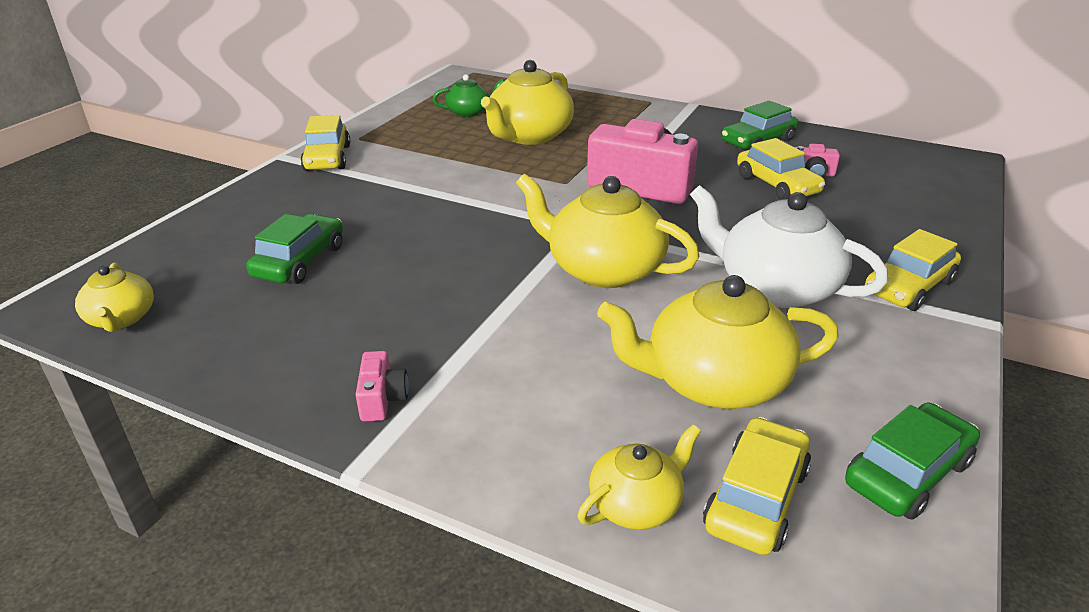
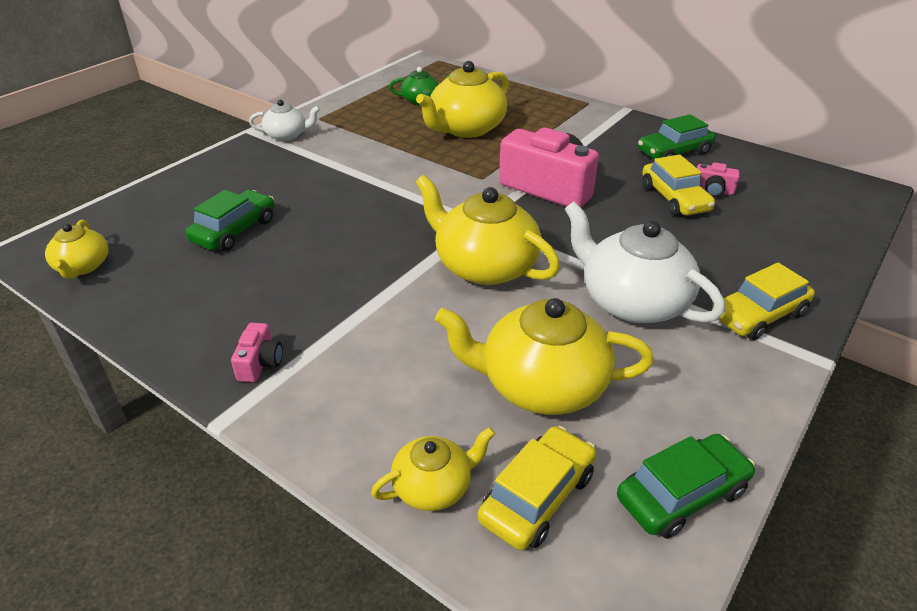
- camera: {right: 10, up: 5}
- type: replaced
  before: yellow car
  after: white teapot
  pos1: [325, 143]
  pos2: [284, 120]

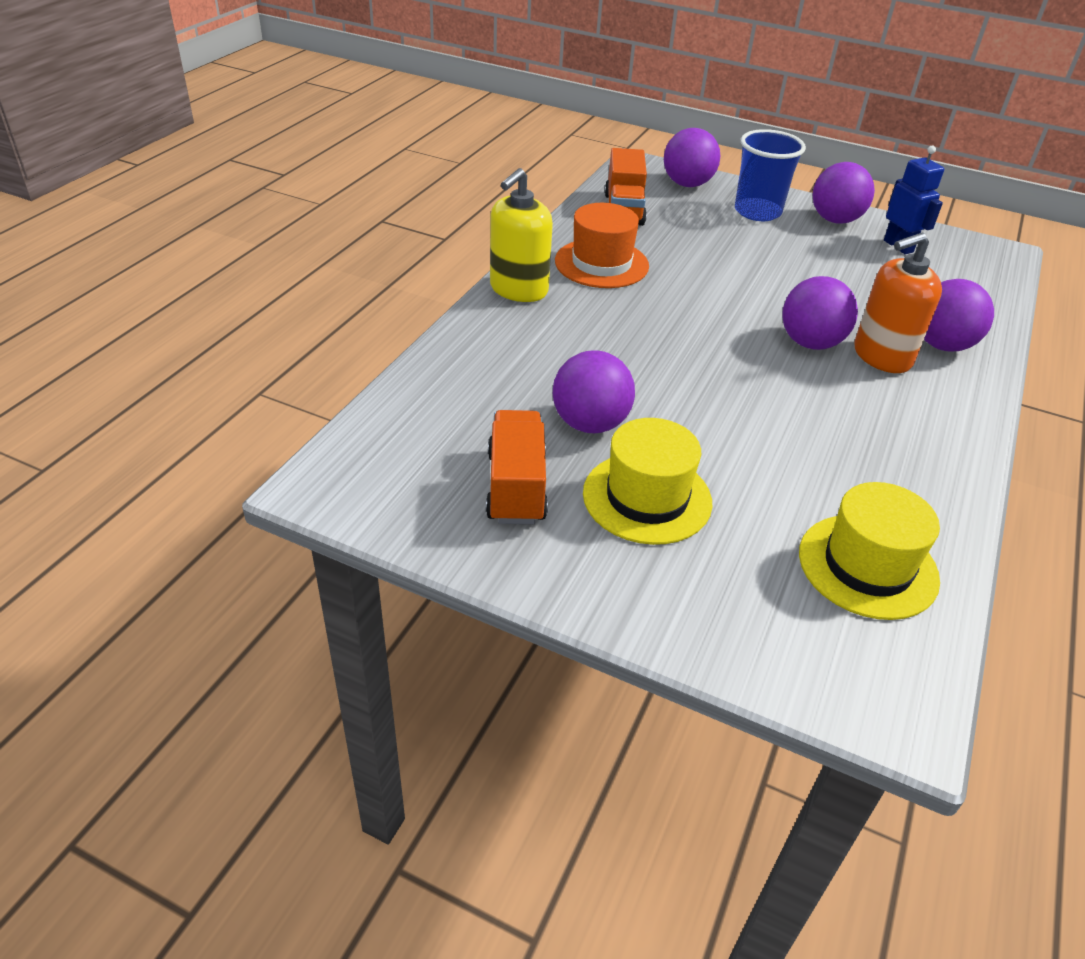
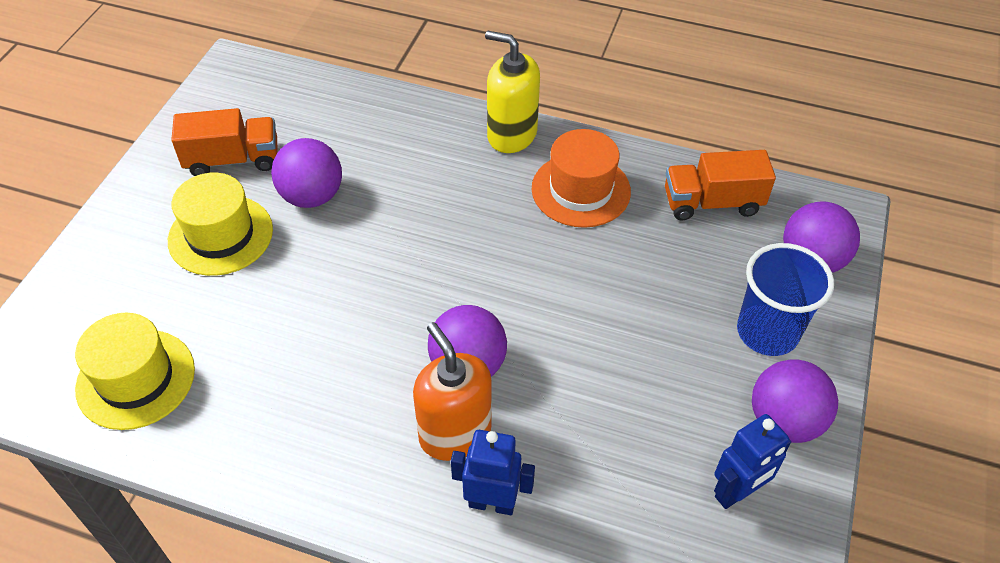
- camera: {right: 85, up: 10}
- type: replaced
  before: purple ball
  after: blue robot
  pos1: [959, 315]
  pos2: [493, 472]

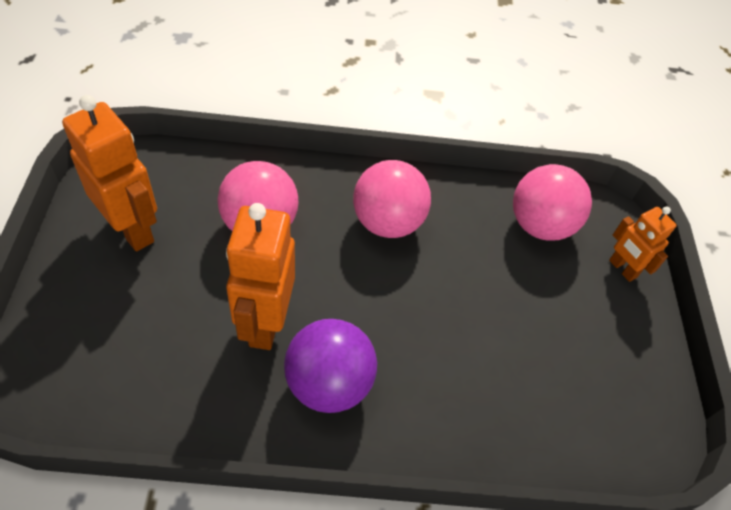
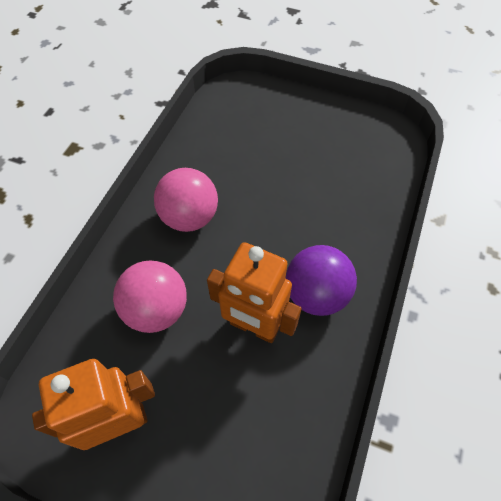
- camera: {right: -65, up: 5}
- type: removed
  before: pink ball
  pos1: [552, 202]
- type: removed
  before: orange robot
  pos1: [643, 244]

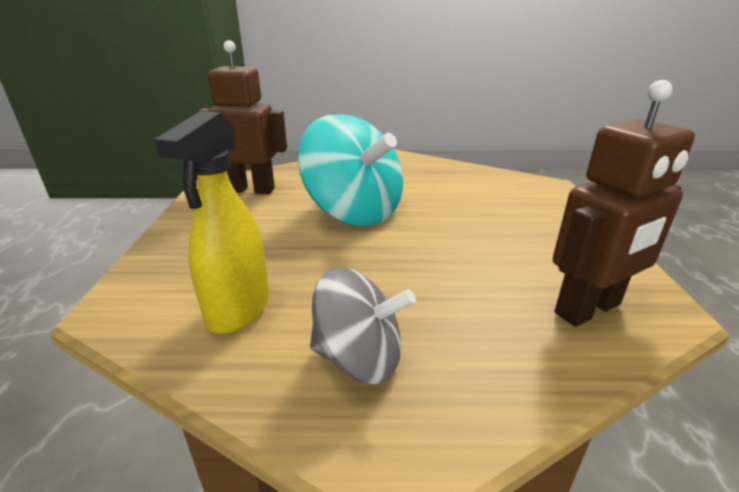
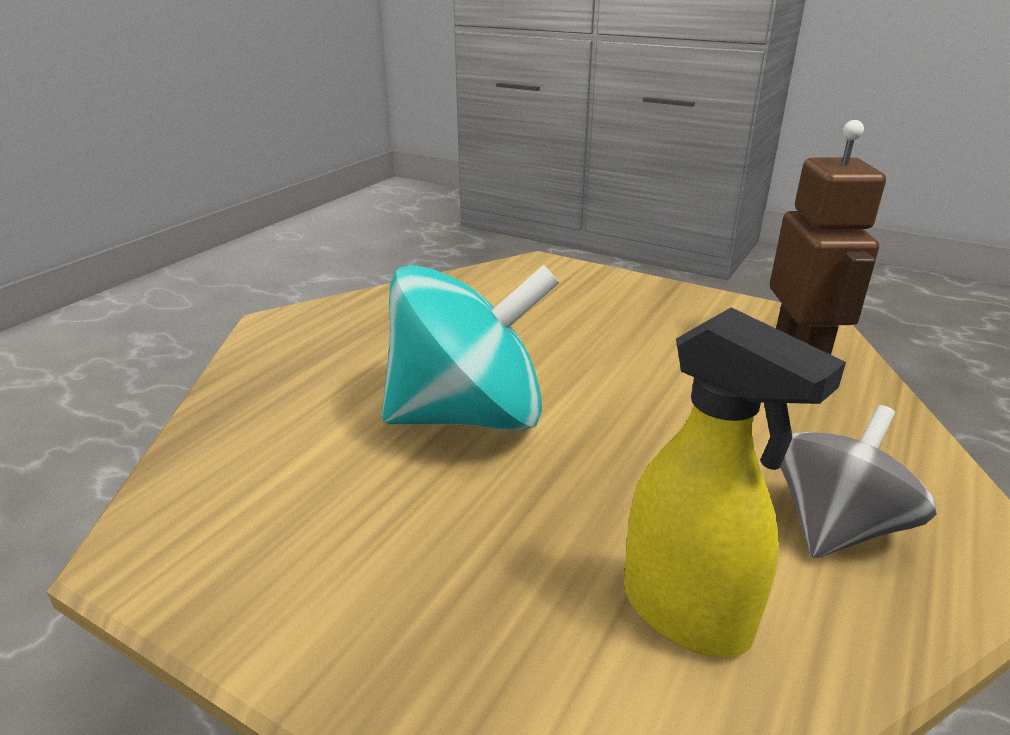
- camera: {right: -60, up: 0}
- type: removed
  before: brown robot
  pos1: [242, 117]

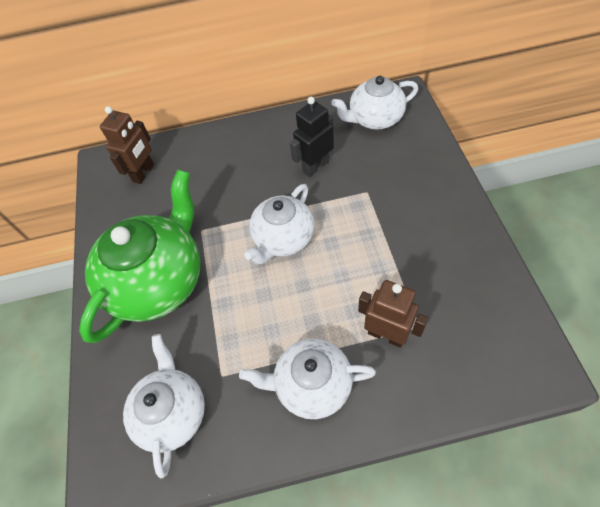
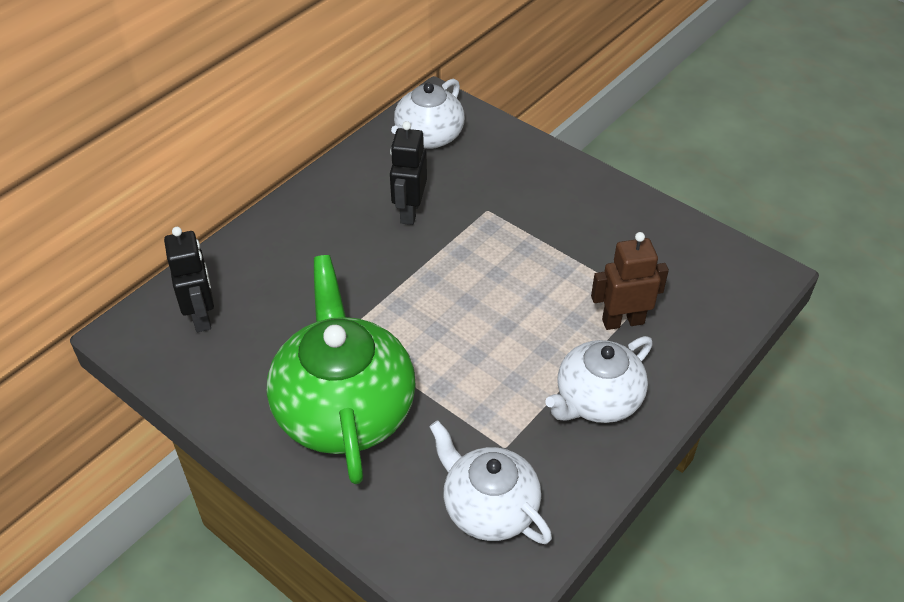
- camera: {right: -45, up: -10}
- type: recoloured
  before: brown robot
  after: black robot
  pos1: [127, 145]
  pos2: [189, 279]
- type: removed
  before: white teapot
  pos1: [279, 224]

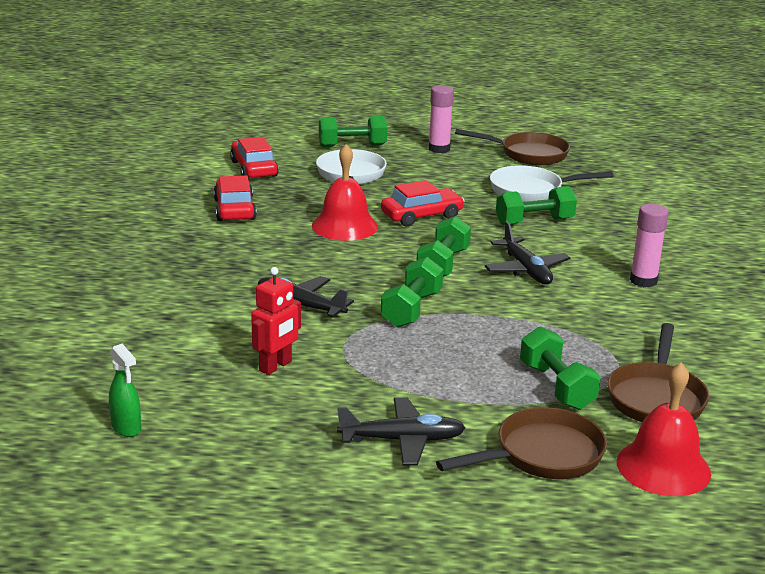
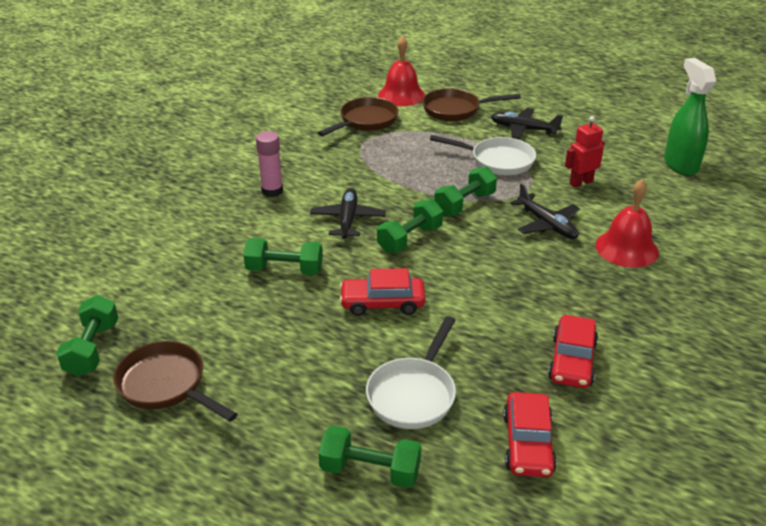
- camera: {right: -155, up: 10}
- type: moved
  before: green dumbbell
  pos1: [560, 368]
  pos2: [87, 335]
- type: moved
  before: white pan
  pos1: [551, 183]
  pos2: [483, 155]
- type: moved
  before: red bell
  pos1: [345, 192]
  pos2: [627, 223]
- type: resized
  before: green spray bottle
  pos1: [125, 390]
  pos2: [690, 116]
  scale: 1.91
- type: removed
  before: pink glue stick
  pos1: [441, 119]

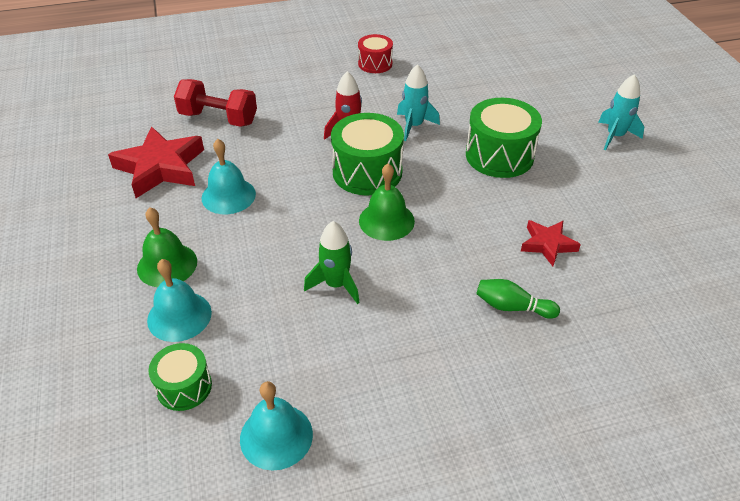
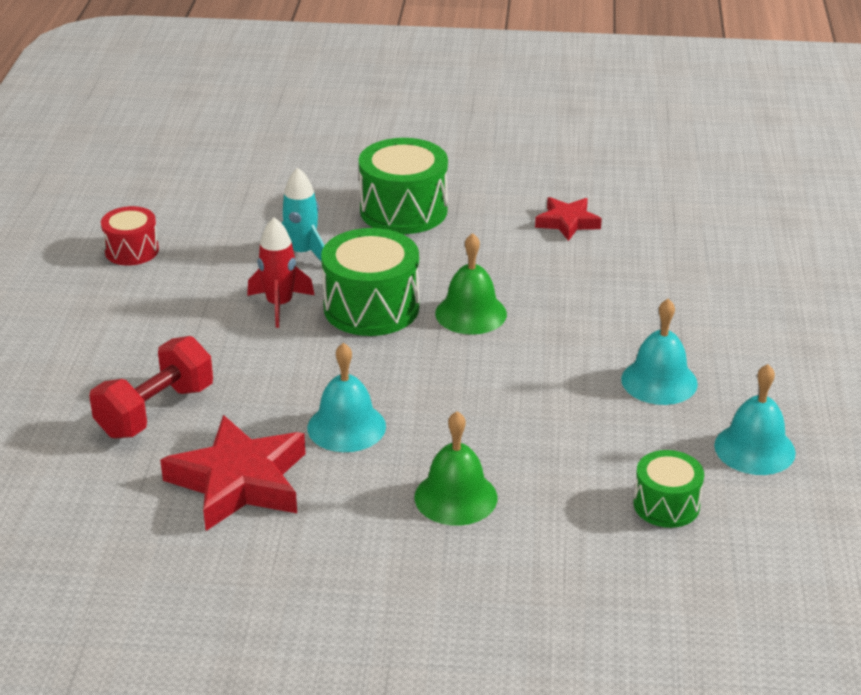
- camera: {right: -70, up: -10}
- type: moved
  before: turquoise bell
  pos1: [179, 300]
  pos2: [659, 352]
- type: removed
  before: green rocket
  pos1: [332, 262]
- type: removed
  before: green bowling pin
  pos1: [518, 299]
- type: removed
  before: turquoise rocket
  pos1: [621, 112]

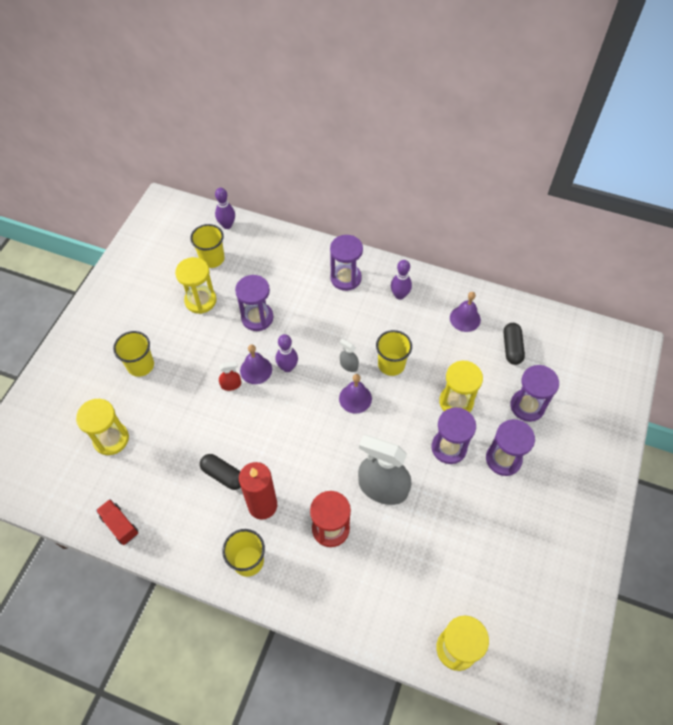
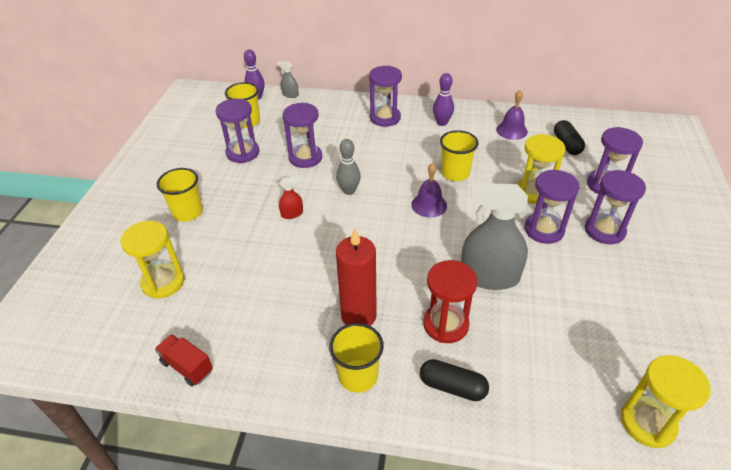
- camera: {right: -10, up: -15}
- type: recoloured
  before: yellow hourglass
  after: purple hourglass
  pos1: [195, 285]
  pos2: [237, 131]
- type: moved
  before: grey spray bottle
  pos1: [349, 355]
  pos2: [288, 79]
- type: recoloured
  before: purple bowling pin
  after: grey bowling pin
  pos1: [287, 353]
  pos2: [348, 167]
- type: moved
  before: black capsule
  pos1: [220, 472]
  pos2: [454, 380]
- type: removed
  before: purple bell
  pos1: [256, 364]

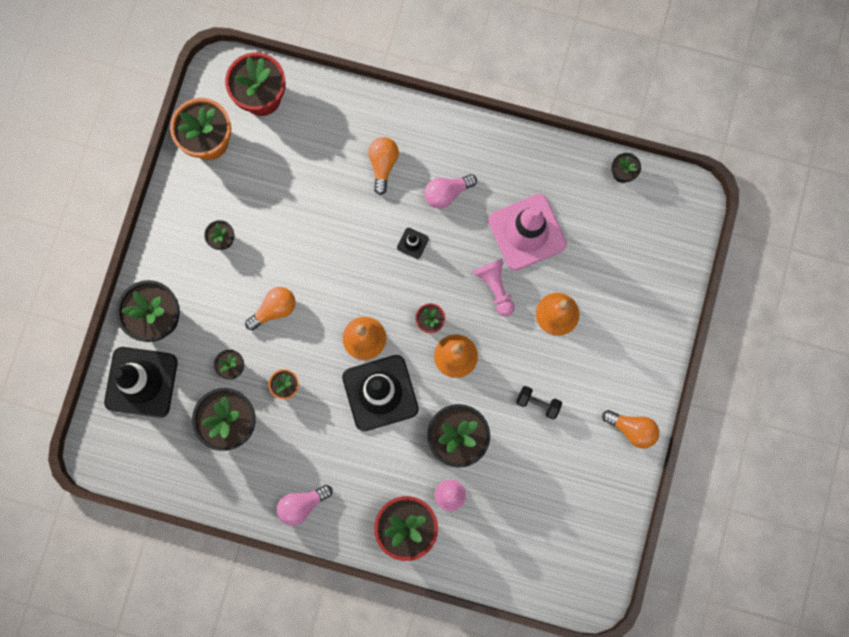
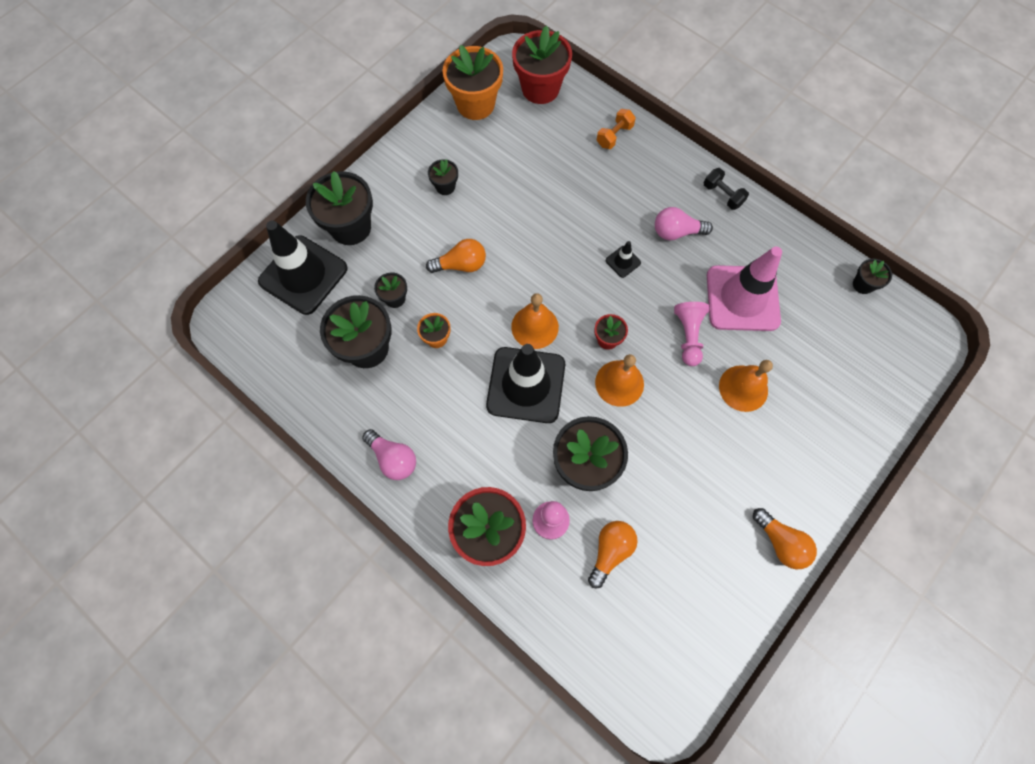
- camera: {right: 25, up: -10}
- type: turned
  before: pink light bulb
  pos1: [305, 505]
  pos2: [389, 454]
  turn: -135
- type: moved
  before: orange light bulb
  pos1: [383, 166]
  pos2: [613, 555]
- type: added
  after: orange dumbbell
  pos2: [616, 129]
- type: moved
  before: black dumbbell
  pos1: [539, 402]
  pos2: [726, 189]

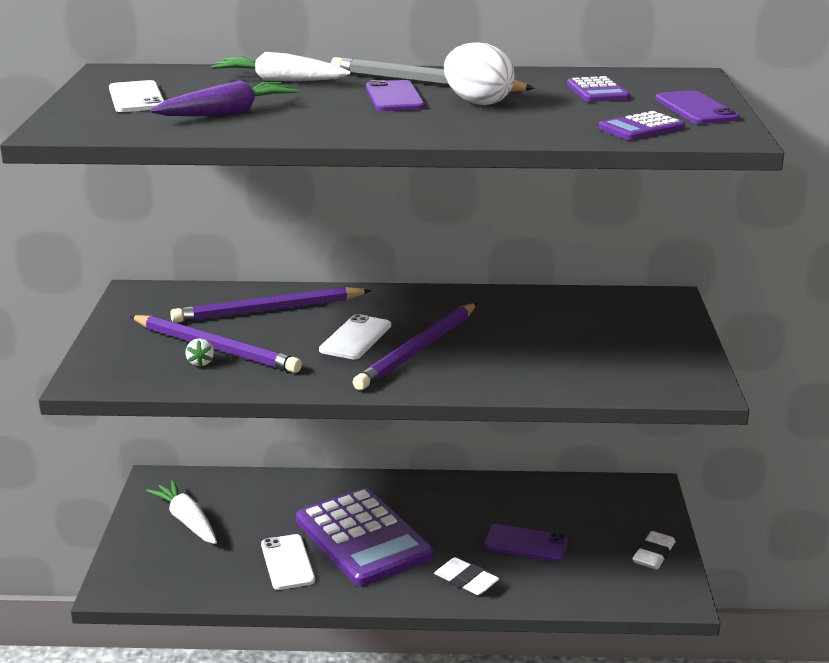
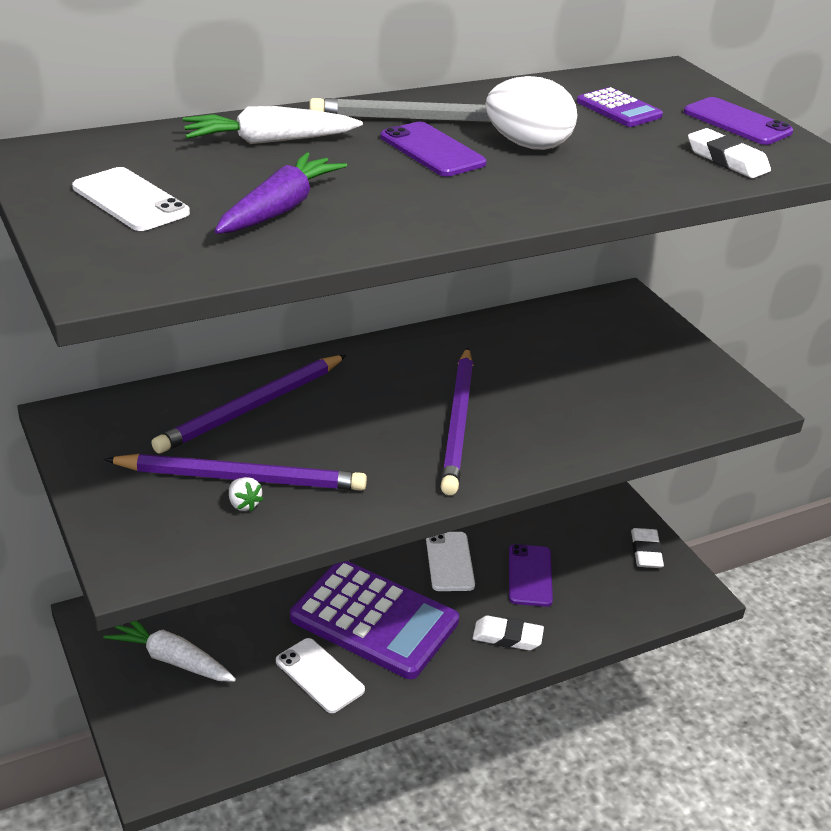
- camera: {right: -30, up: 10}
- type: moved
  before: white phone
  pos1: [355, 336]
  pos2: [450, 561]
- type: turned
  before: purple phone
  pos1: [526, 542]
  pos2: [531, 575]
  turn: -75
- type: replaced
  before: purple calculator
  after: white eraser
  pos1: [642, 125]
  pos2: [729, 153]

